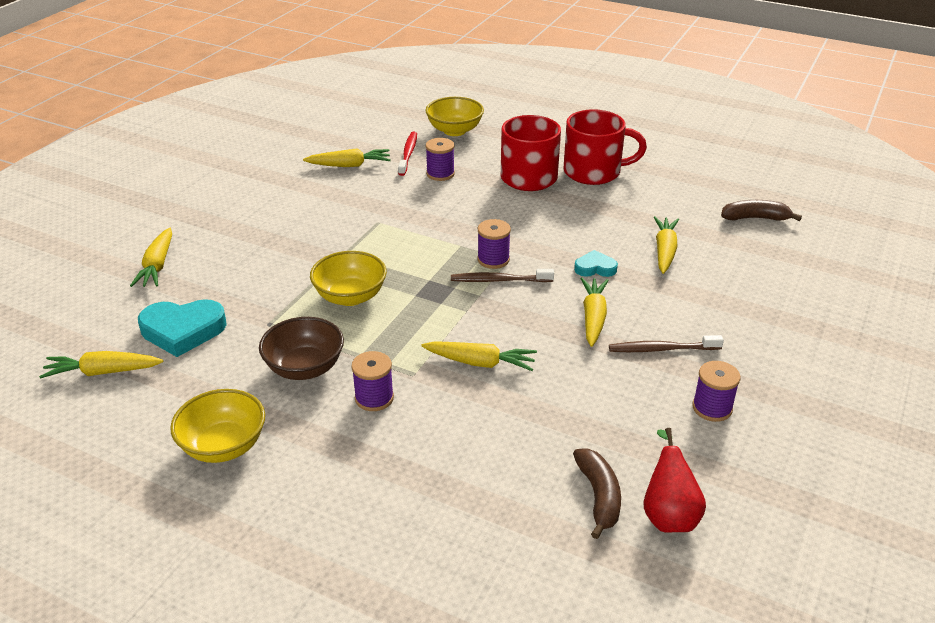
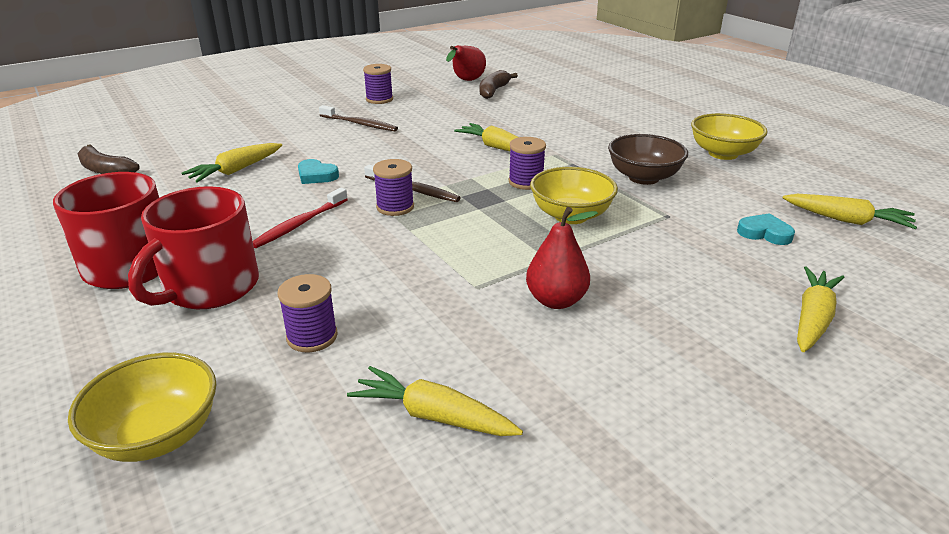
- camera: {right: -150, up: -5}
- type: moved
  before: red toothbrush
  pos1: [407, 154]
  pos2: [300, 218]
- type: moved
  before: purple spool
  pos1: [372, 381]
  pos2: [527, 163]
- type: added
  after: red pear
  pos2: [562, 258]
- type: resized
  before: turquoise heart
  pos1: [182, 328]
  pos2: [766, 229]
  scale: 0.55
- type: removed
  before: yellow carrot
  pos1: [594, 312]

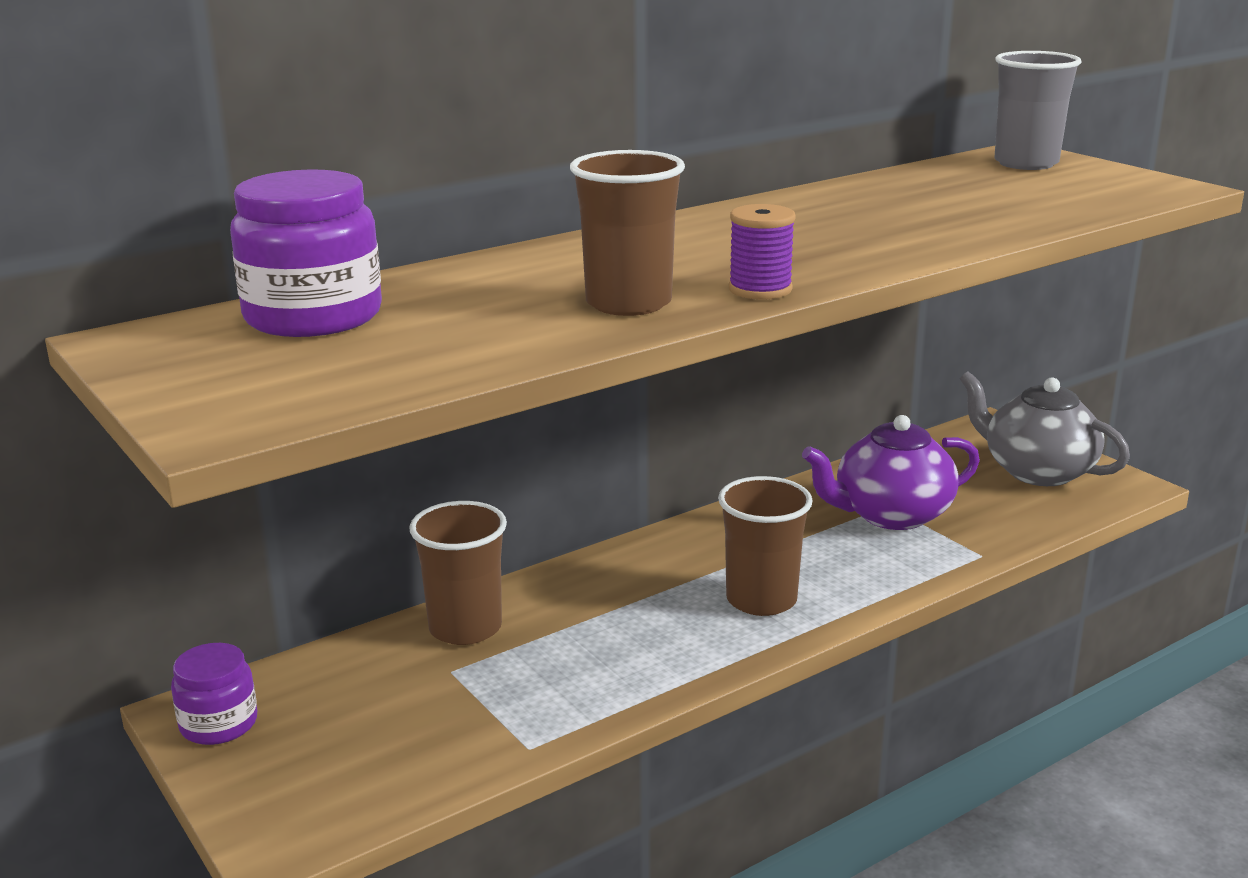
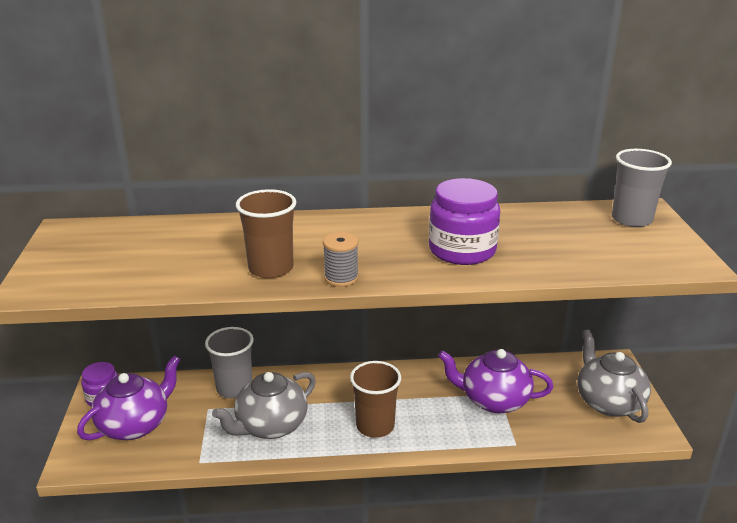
- camera: {right: 30, up: 5}
- type: added
  after: purple teapot
  pos2: [129, 397]
- type: recoloured
  before: brown cup
  after: grey cup
  pos1: [458, 573]
  pos2: [229, 362]
- type: added
  after: grey teapot
  pos2: [264, 405]
- type: recoloured
  before: purple spool
  after: grey spool
  pos1: [762, 252]
  pos2: [341, 259]
- type: moved
  before: purple jar
  pos1: [306, 253]
  pos2: [464, 221]

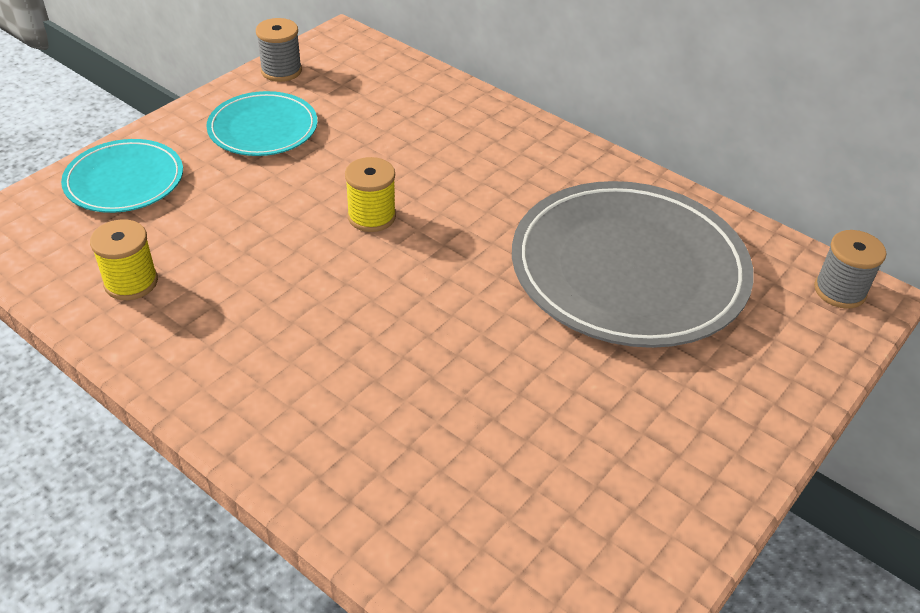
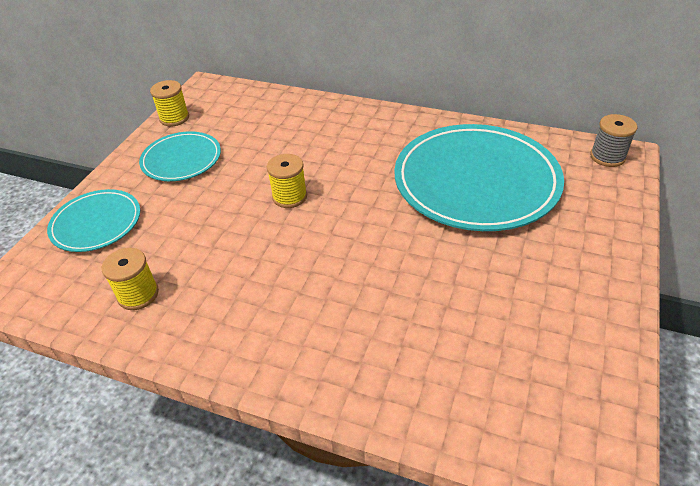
- camera: {right: -15, up: 0}
- type: recoloured
  before: grey spool
  after: yellow spool
  pos1: [279, 50]
  pos2: [169, 103]
- type: recoloured
  before: grey plate
  after: turquoise plate
  pos1: [633, 264]
  pos2: [479, 177]

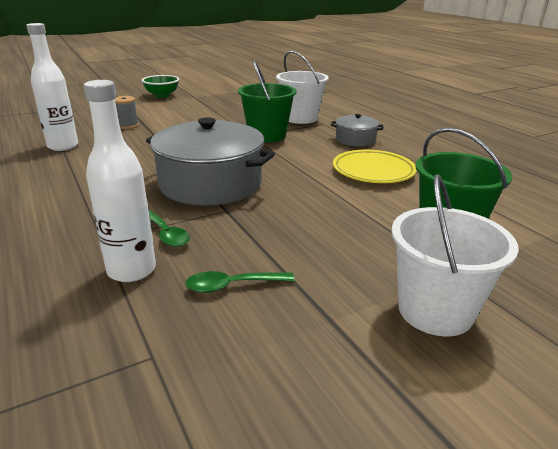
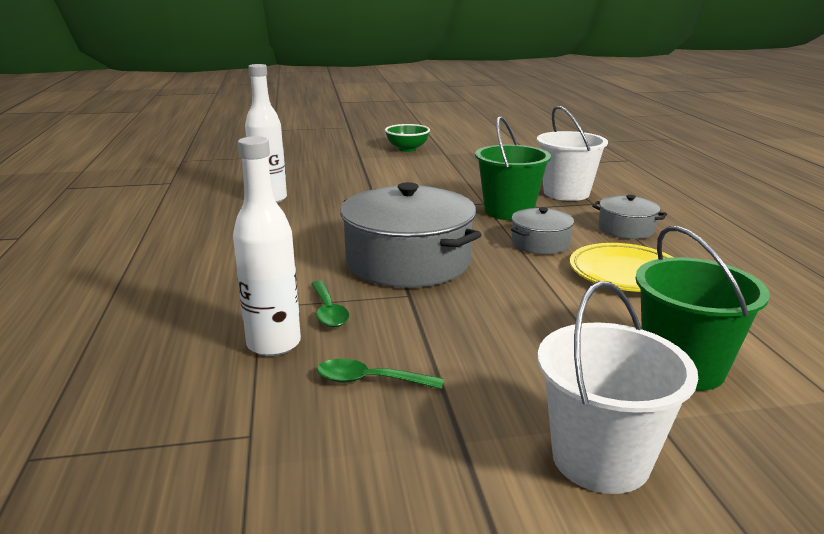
- camera: {right: 20, up: -5}
- type: added
  after: grey pot
  pos2: [542, 230]
- type: removed
  before: grey spool
  pos1: [127, 112]

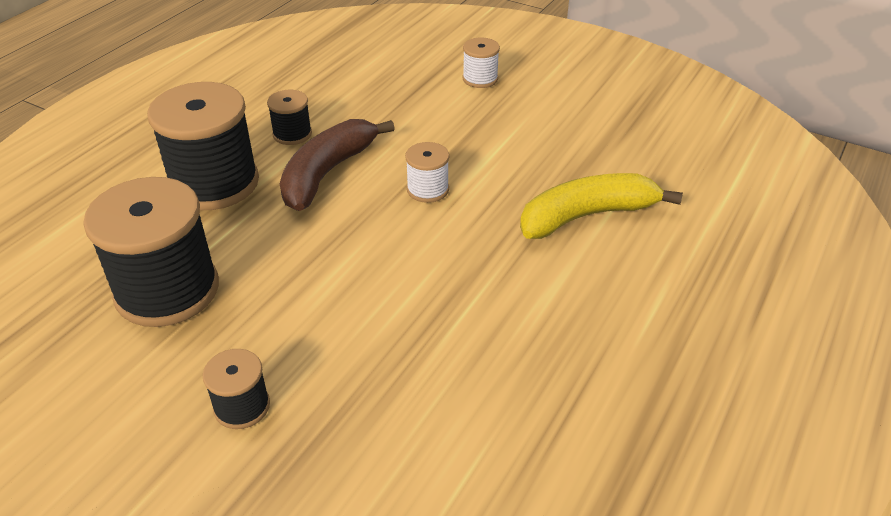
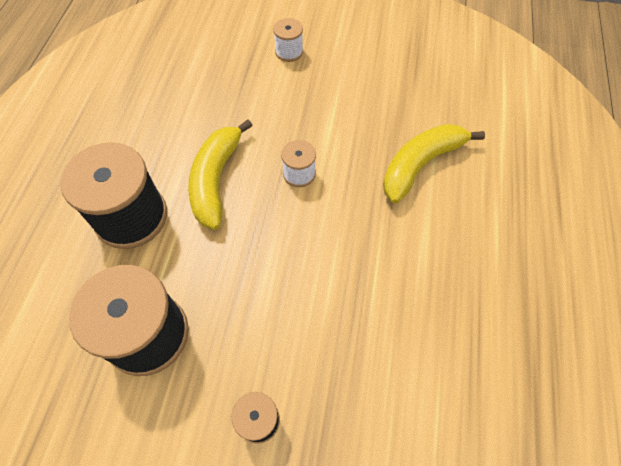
- camera: {right: -20, up: 20}
- type: recoloured
  before: brown banana
  after: yellow banana
  pos1: [337, 165]
  pos2: [220, 174]
- type: removed
  before: black spool
  pos1: [289, 117]

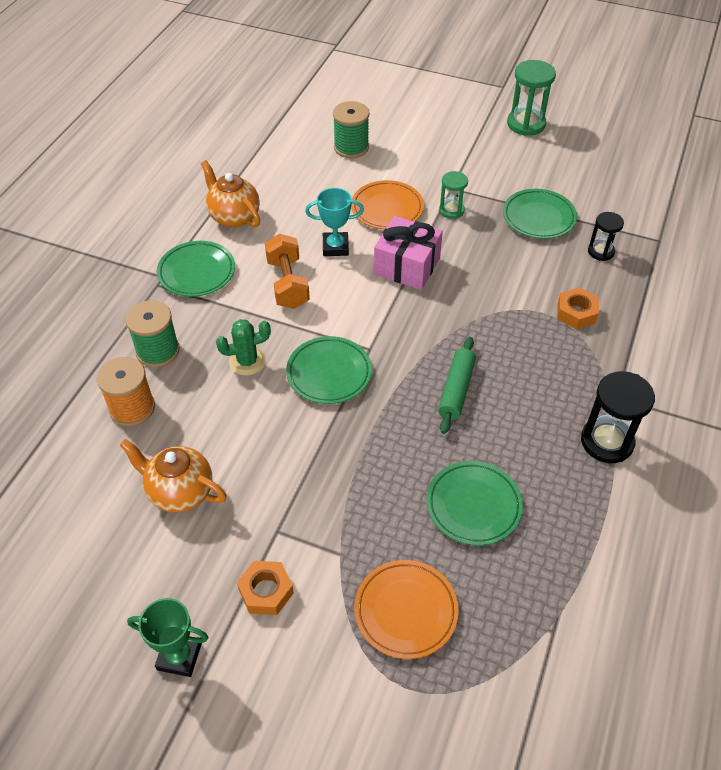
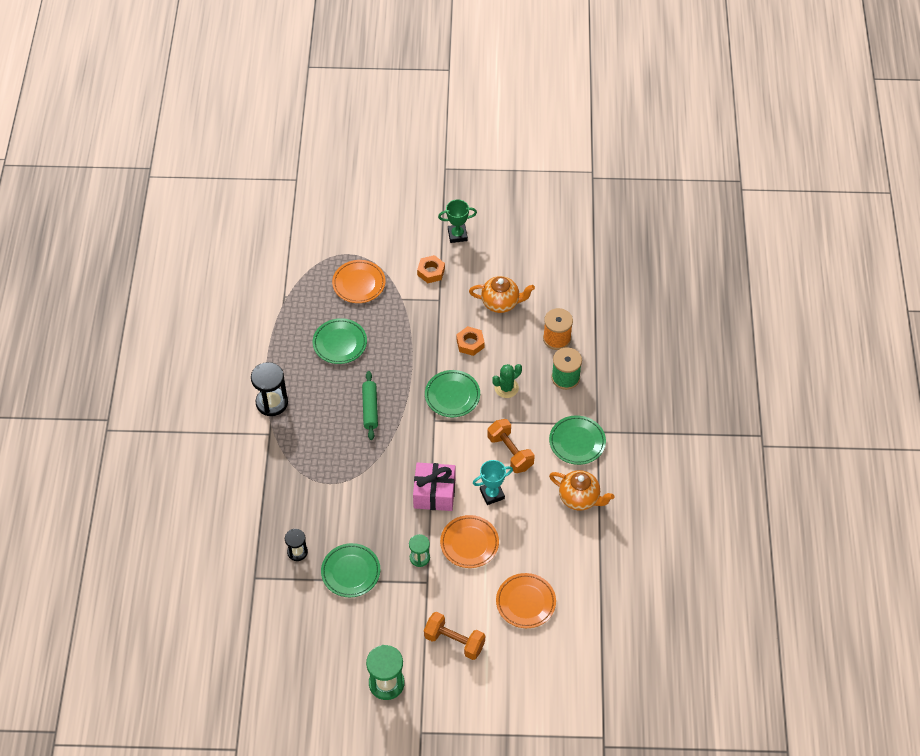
- camera: {right: 160, up: 5}
- type: added
  after: orange dumbbell
  pos2: [454, 636]
- type: moved
  before: orange nut
  pos1: [578, 308]
  pos2: [470, 341]
- type: replaced
  before: green spool
  after: orange plate
  pos1: [351, 129]
  pos2: [526, 600]

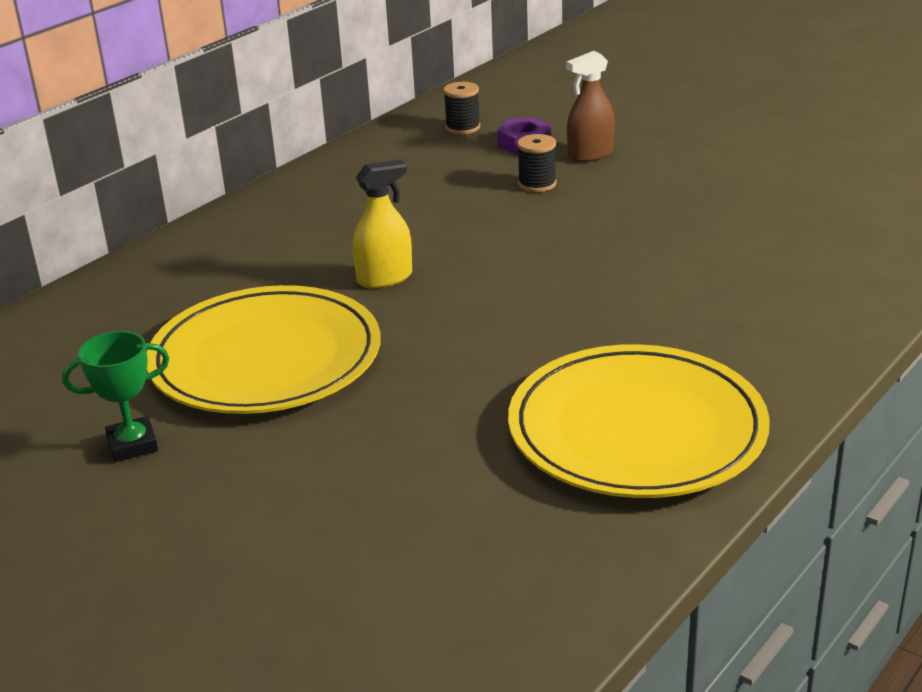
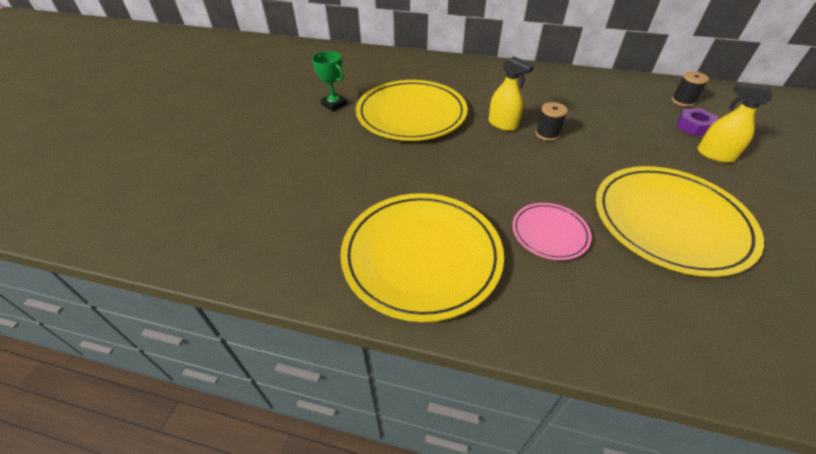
- camera: {right: 65, up: 15}
- type: added
  after: pink plate
  pos2: [552, 231]
- type: moved
  before: black spool
  pos1: [536, 163]
  pos2: [551, 121]
- type: added
  after: yellow plate
  pos2: [680, 221]
- type: recoloured
  before: brown spray bottle
  after: yellow spray bottle
  pos1: [590, 106]
  pos2: [734, 122]

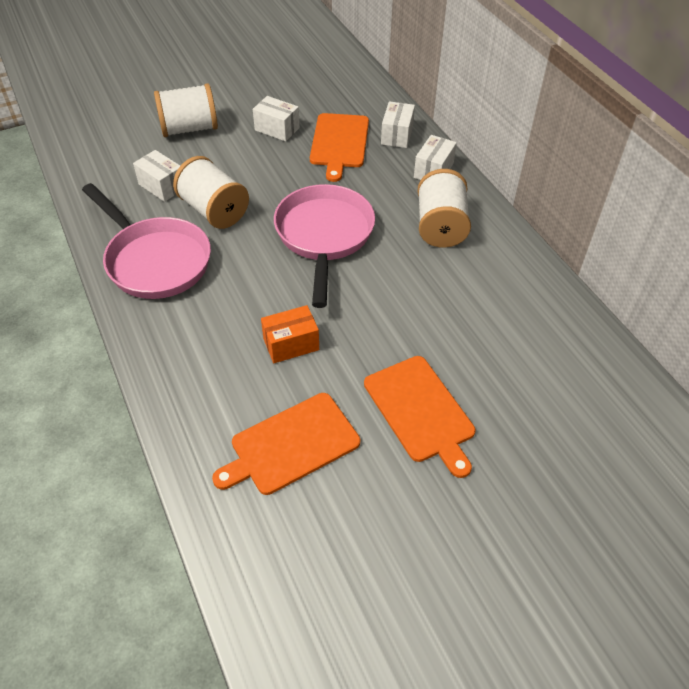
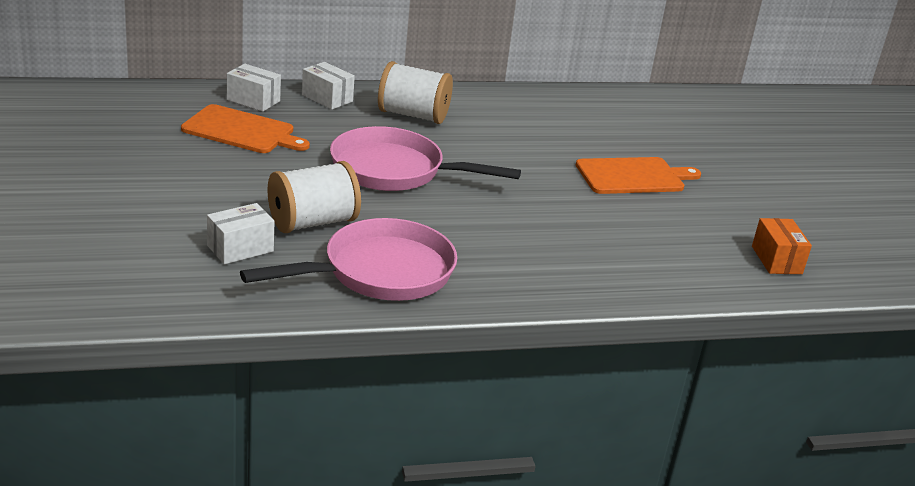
- camera: {right: -80, up: -20}
- type: moved
  before: orange box
  pos1: [290, 334]
  pos2: [782, 246]
- type: removed
  before: white spool
  pos1: [186, 110]
- type: removed
  before: orange cutting board
  pos1: [286, 444]
- type: removed
  before: white box
  pos1: [276, 119]

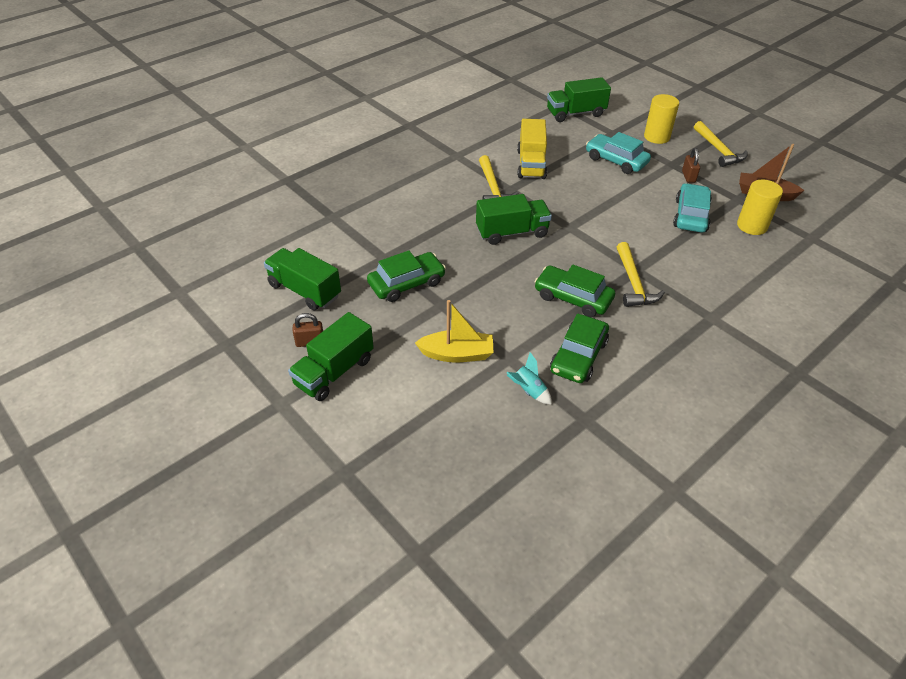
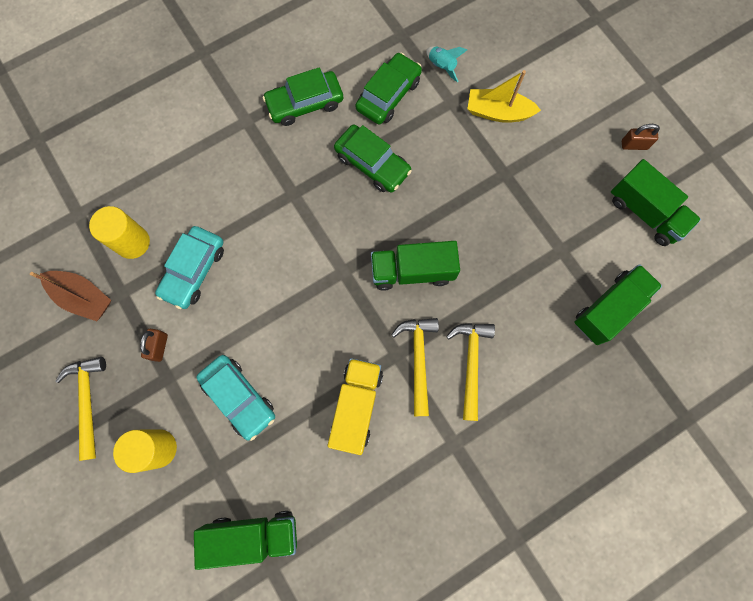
- camera: {right: -170, up: 30}
- type: moved
  before: green car
  pos1: [406, 276]
  pos2: [303, 97]
- type: moved
  before: yellow hammer
  pos1: [641, 274]
  pos2: [470, 372]
- type: moved
  before: green truck
  pos1: [331, 356]
  pos2: [618, 304]

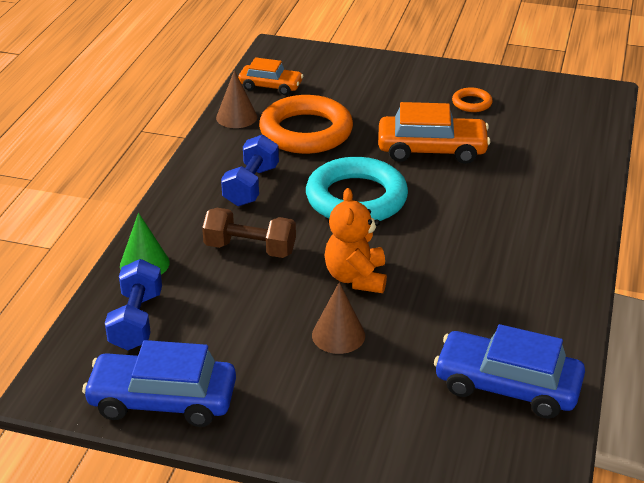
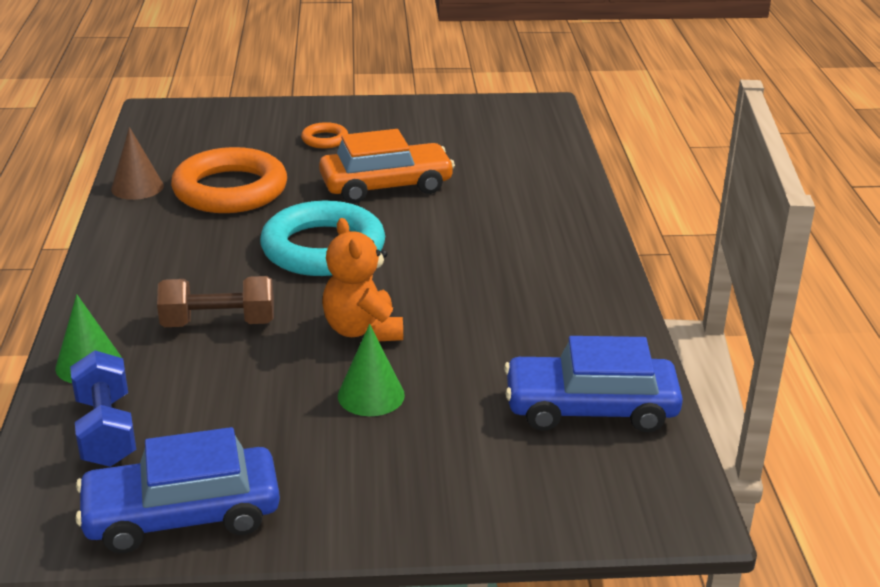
- camera: {right: -20, up: -5}
- type: moved
  before: orange ring
  pos1: [472, 99]
  pos2: [324, 135]
- type: recoloured
  before: brown cone
  after: green cone
  pos1: [338, 318]
  pos2: [371, 370]
- type: removed
  before: blue dumbbell
  pos1: [250, 170]
- type: removed
  before: orange car
  pos1: [271, 76]

